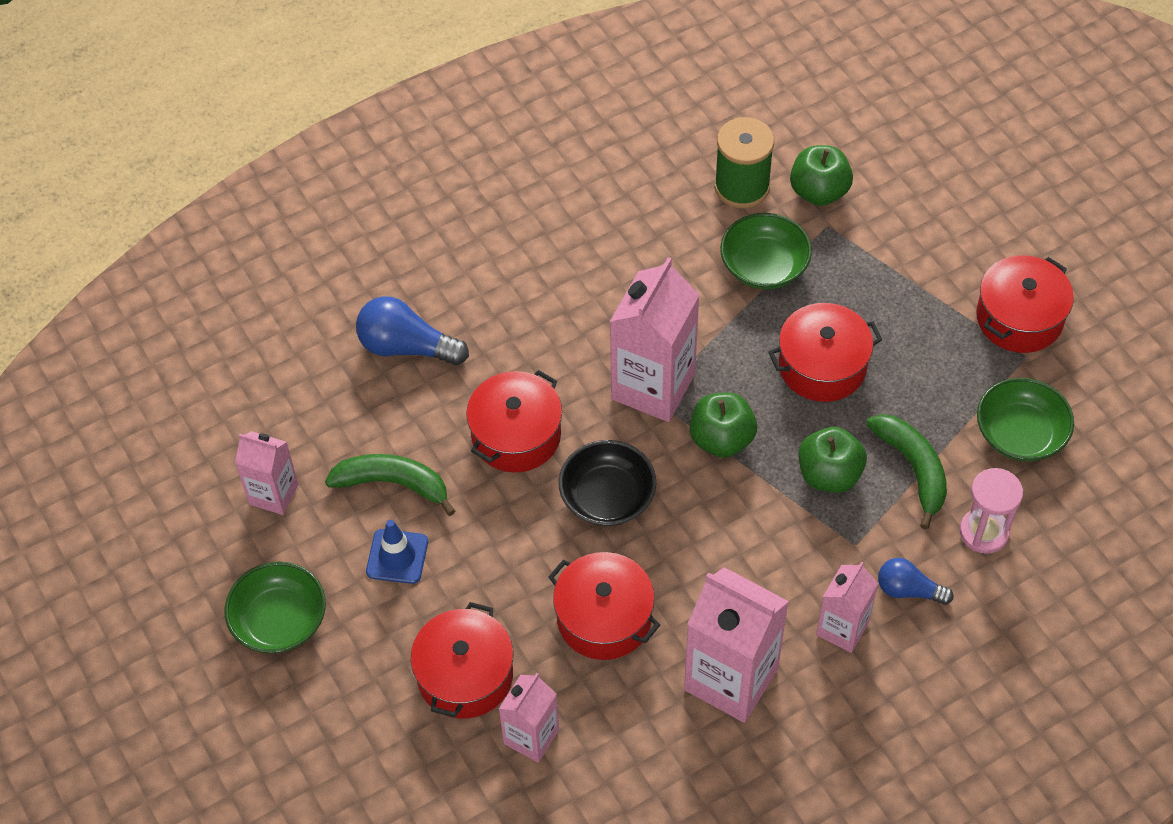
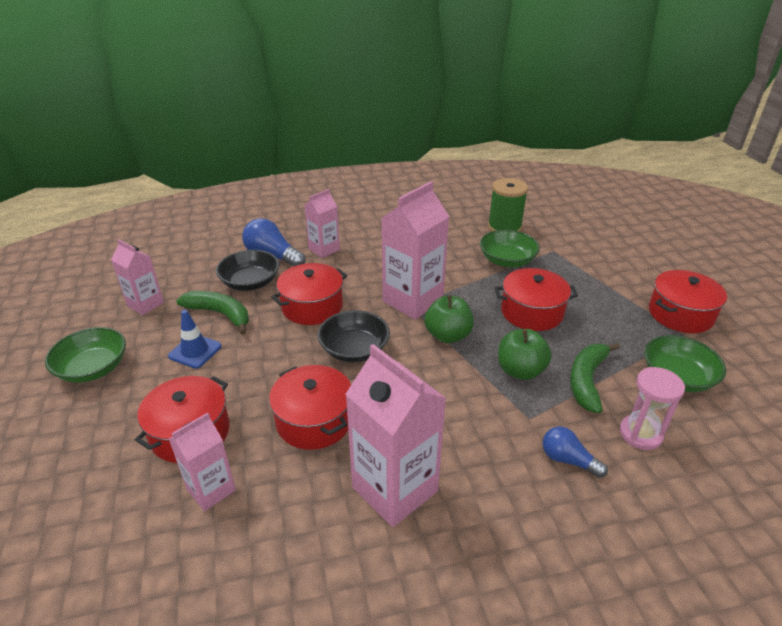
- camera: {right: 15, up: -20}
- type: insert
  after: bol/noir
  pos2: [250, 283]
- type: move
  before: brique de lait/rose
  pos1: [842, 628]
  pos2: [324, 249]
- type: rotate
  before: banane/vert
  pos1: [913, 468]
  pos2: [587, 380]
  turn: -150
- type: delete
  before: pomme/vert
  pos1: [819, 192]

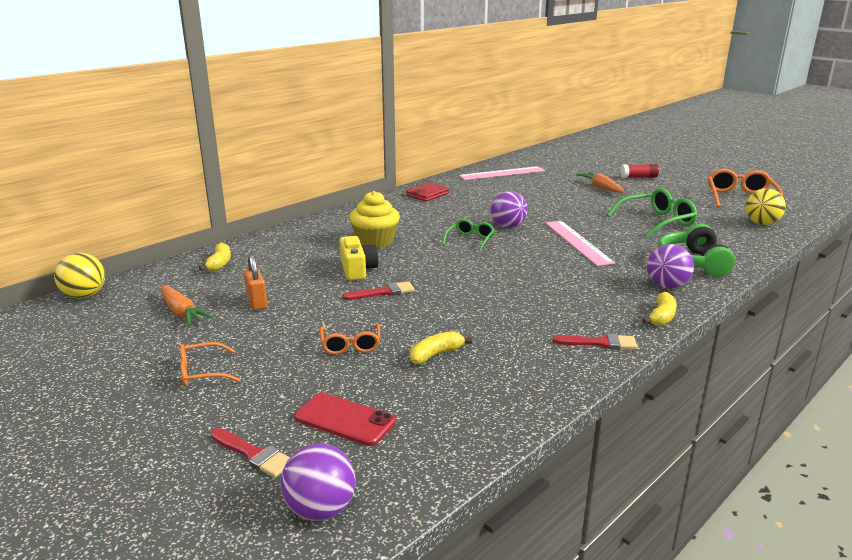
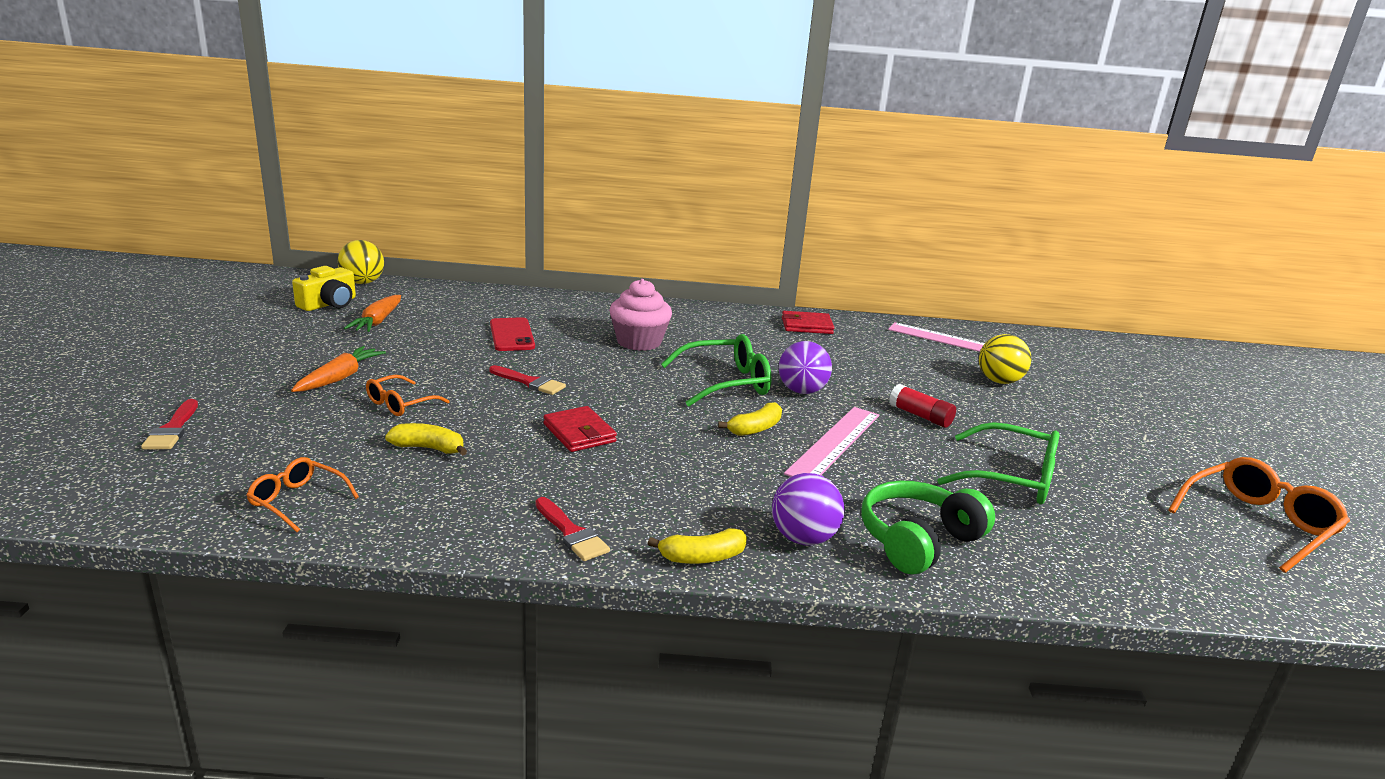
- camera: {right: 45, up: 0}
- type: move
  before: lunettes/orange
  pos1: [202, 372]
  pos2: [297, 501]
- type: move
  before: carotte/orange
  pos1: [601, 187]
  pos2: [340, 378]
- type: move
  before: appareil photo/jaune
  pos1: [357, 269]
  pos2: [329, 304]
- type: move
  before: téléphone/rouge
  pos1: [345, 419]
  pos2: [512, 335]
- type: insert
  after: portefeuille/rouge
  pos2: [579, 433]
- type: recolor
  before: muffin/jaune
  after: muffin/rose
  pos1: [375, 241]
  pos2: [639, 342]
- type: resize
  before: lunettes/vert
  pos1: [470, 240]
  pos2: [726, 383]
  scale: 1.69
- type: move
  before: banane/jaune
  pos1: [219, 264]
  pos2: [755, 428]
- type: move
  before: bâton de colle/rouge
  pos1: [638, 177]
  pos2: [920, 416]
- type: move
  before: balle/jaune
  pos1: [761, 223]
  pos2: [999, 381]
- type: delete
  before: cadenas/orange
  pos1: [256, 302]
- type: delete
  before: balle/violet
  pos1: [320, 509]

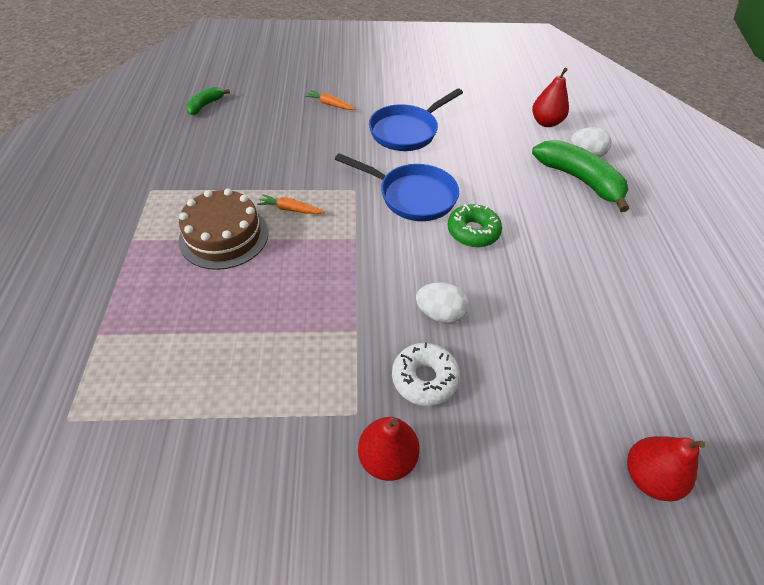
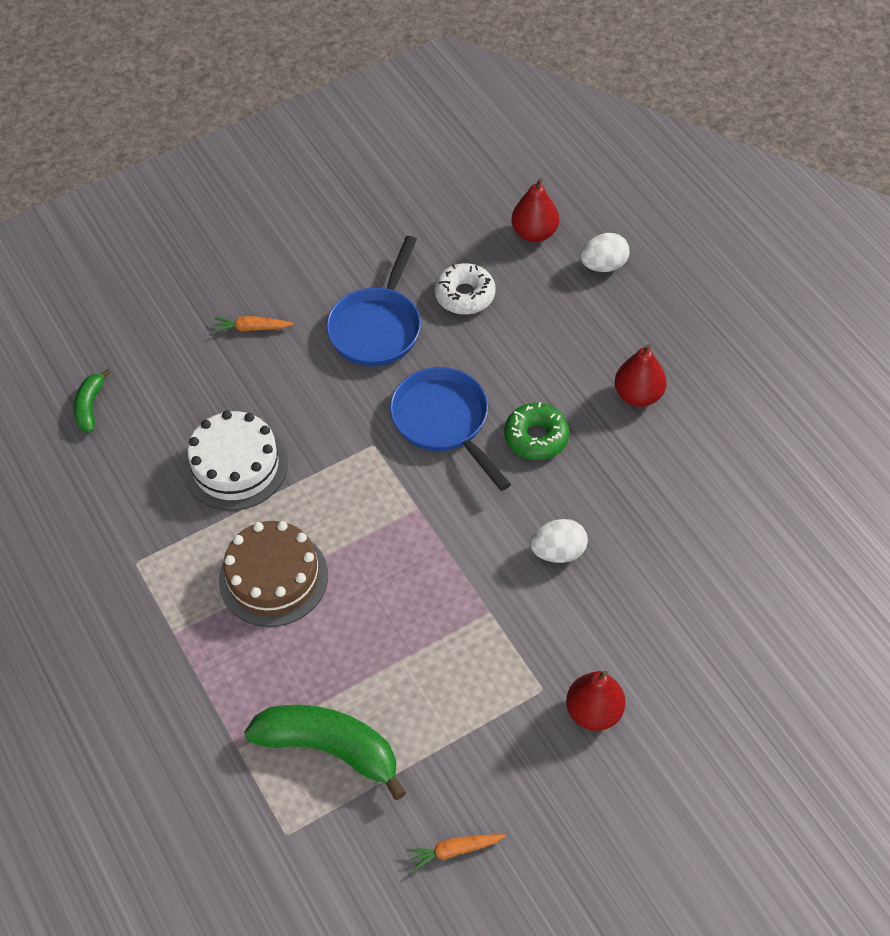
- camera: {right: -25, up: 5}
- type: insert
  after: gâteau/blanc
  pos2: [235, 466]
- type: move
  before: banane/vert
  pos1: [579, 180]
  pos2: [330, 749]
- type: rotate
  before: poêle/bleu
  pos1: [412, 196]
  pos2: [444, 422]
  turn: -120
- type: move
  before: carotte/orange
  pos1: [290, 209]
  pos2: [454, 850]
- type: move
  before: beignet/blanc
  pos1: [424, 378]
  pos2: [465, 295]
- type: move
  before: poire/rouge
  pos1: [648, 477]
  pos2: [638, 395]

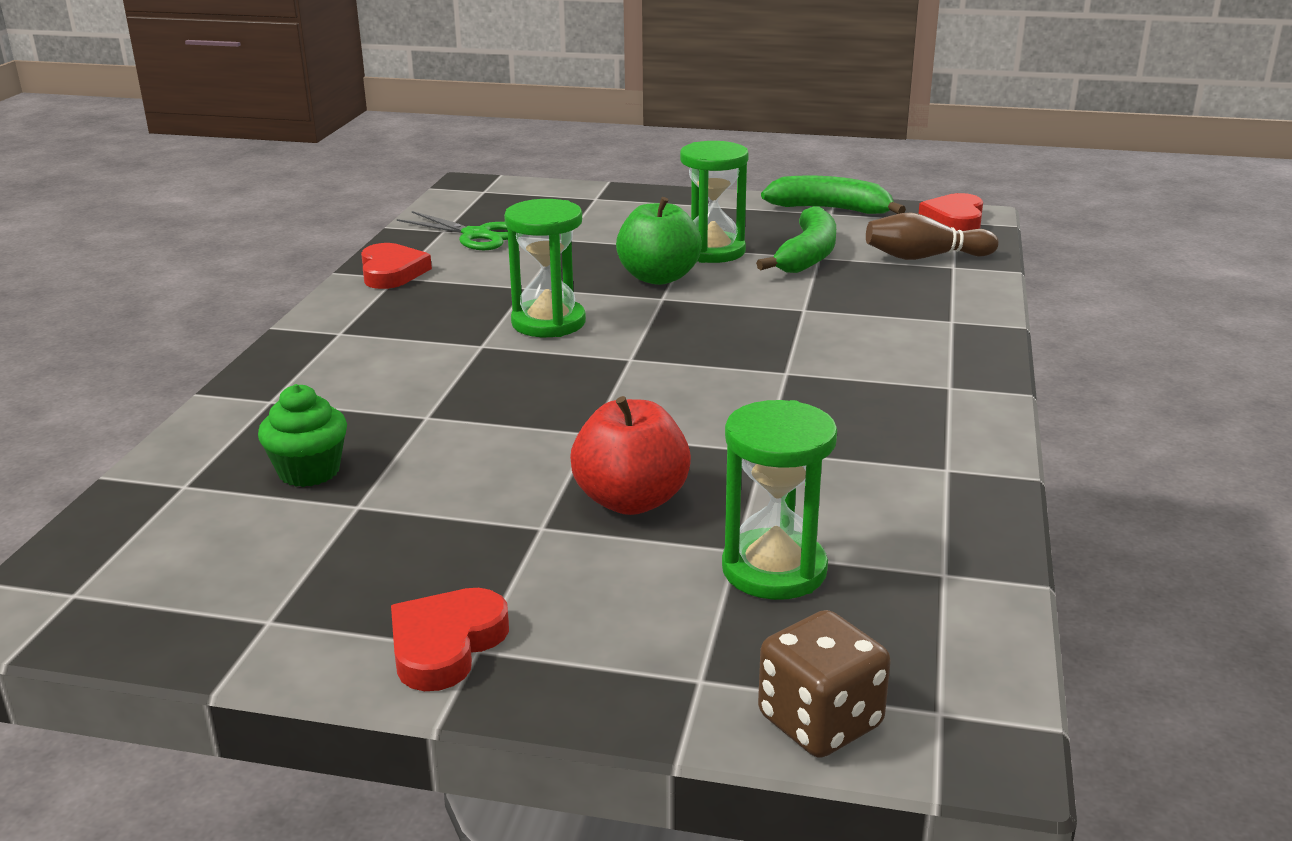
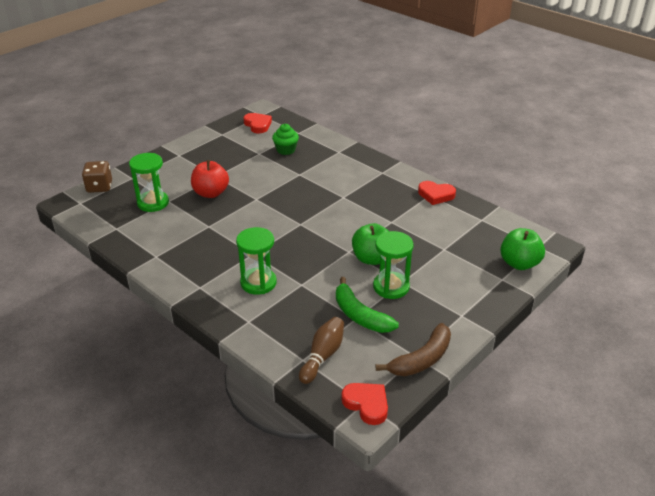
- camera: {right: 120, up: 10}
- type: move
  before: sablier/vert
  pos1: [548, 322]
  pos2: [258, 283]
- type: move
  before: cœur/rouge
  pos1: [446, 645]
  pos2: [258, 125]
- type: recolor
  before: banane/vert
  after: banane/marron
  pos1: [831, 209]
  pos2: [421, 359]
- type: insert
  after: pomme/vert
  pos2: [519, 263]
- type: delete
  before: ciseaux/vert
  pos1: [477, 235]

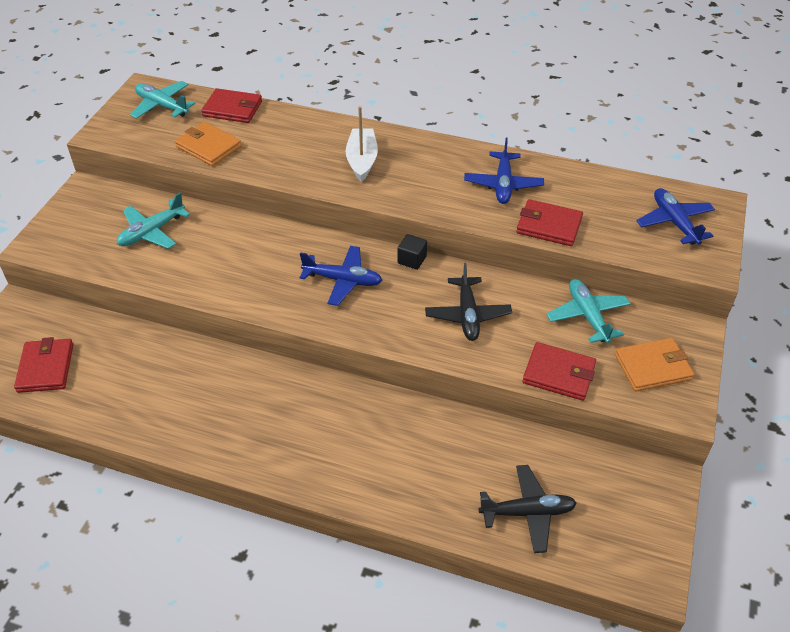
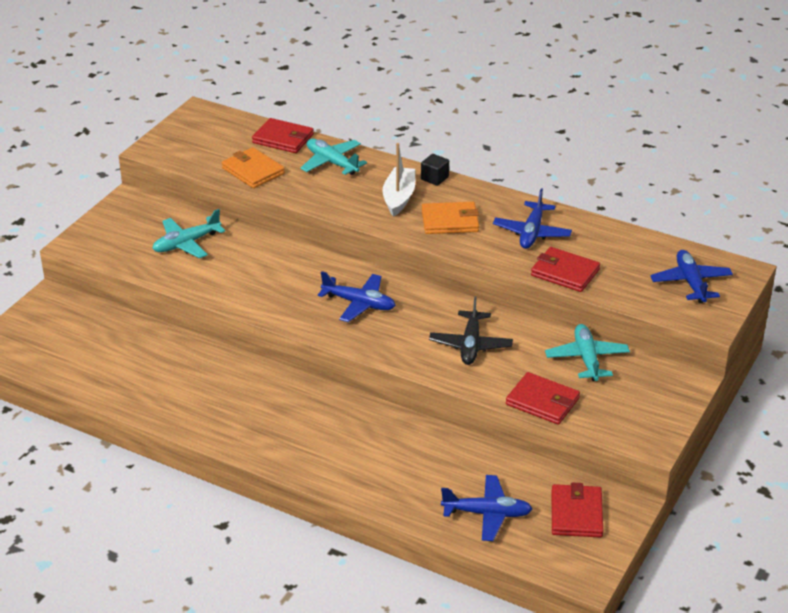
- camera: {right: 10, up: -10}
- type: move
  before: avion/turquoise
  pos1: [162, 106]
  pos2: [332, 163]
- type: move
  before: cube/noir
  pos1: [412, 260]
  pos2: [434, 178]
- type: move
  before: portefeuille/orange
  pos1: [653, 367]
  pos2: [450, 221]
- type: recolor
  before: avion/noir
  after: avion/bleu
  pos1: [527, 512]
  pos2: [487, 514]
- type: move
  before: portefeuille/rouge
  pos1: [46, 368]
  pos2: [576, 514]

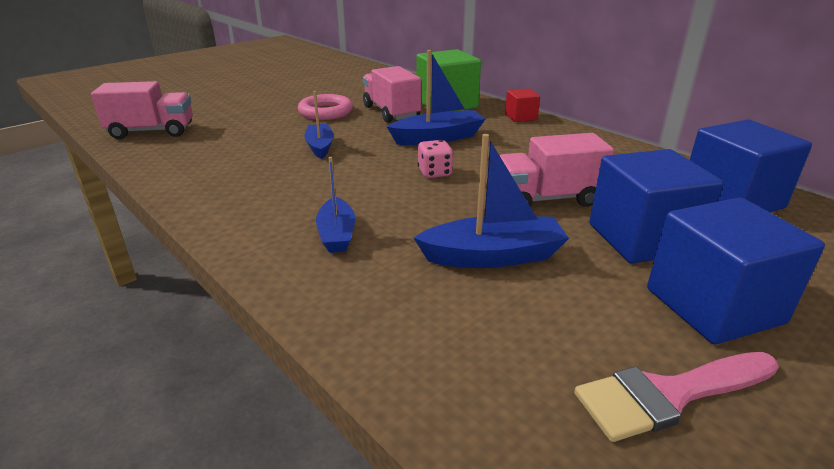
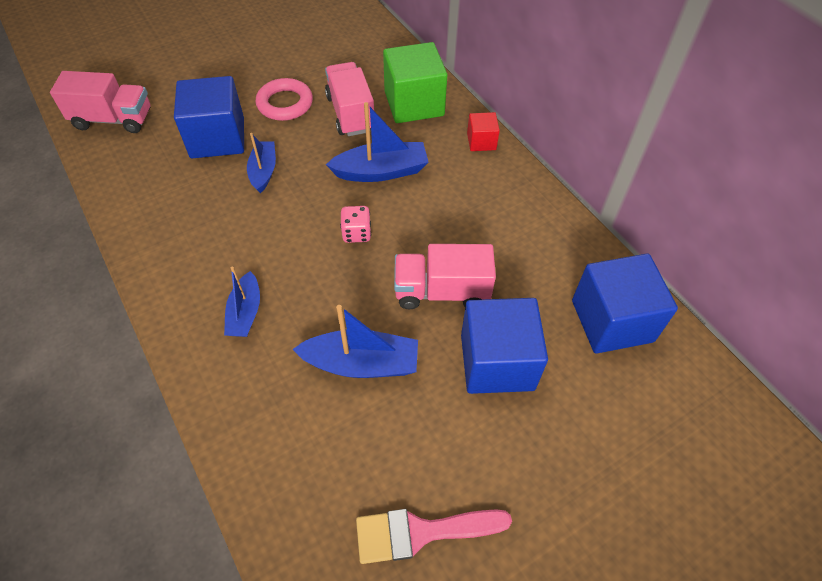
- camera: {right: 10, up: 25}
- type: move
  before: cube/bleu
  pos1: [713, 305]
  pos2: [217, 138]

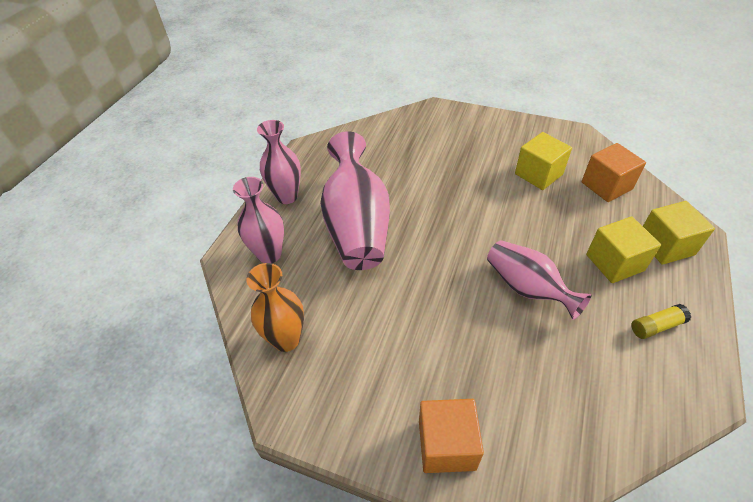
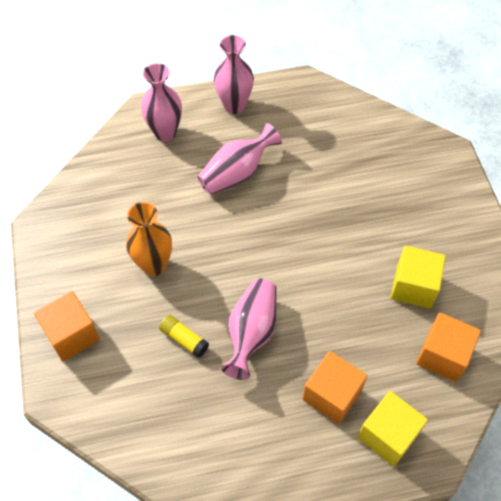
- camera: {right: 55, up: 10}
- type: move
  before: vase/orange
  pos1: [286, 339]
  pos2: [154, 265]
- type: move
  before: bâton de colle/jaune
  pos1: [656, 326]
  pos2: [184, 339]
- type: resize
  before: vase/rose
  pos1: [357, 225]
  pos2: [237, 173]
  scale: 0.62
- type: recolor
  before: cube/jaune
  after: cube/orange
  pos1: [614, 262]
  pos2: [332, 395]

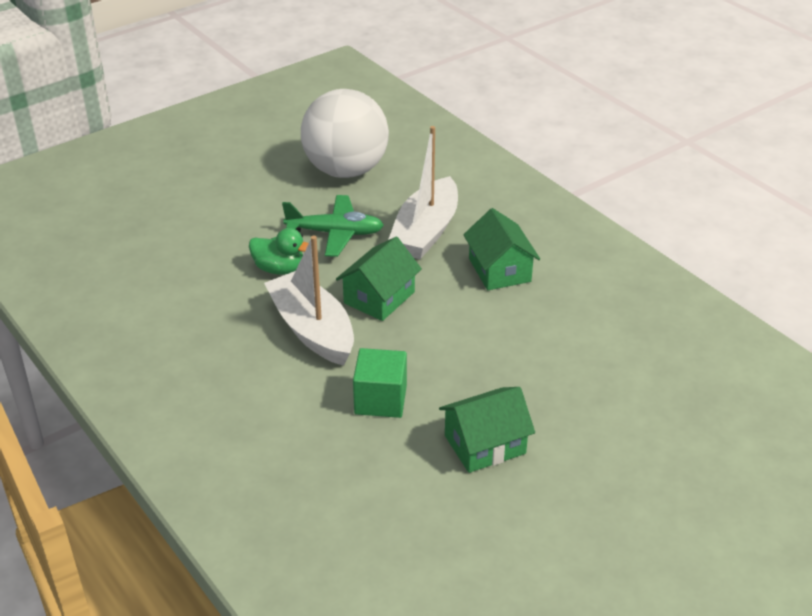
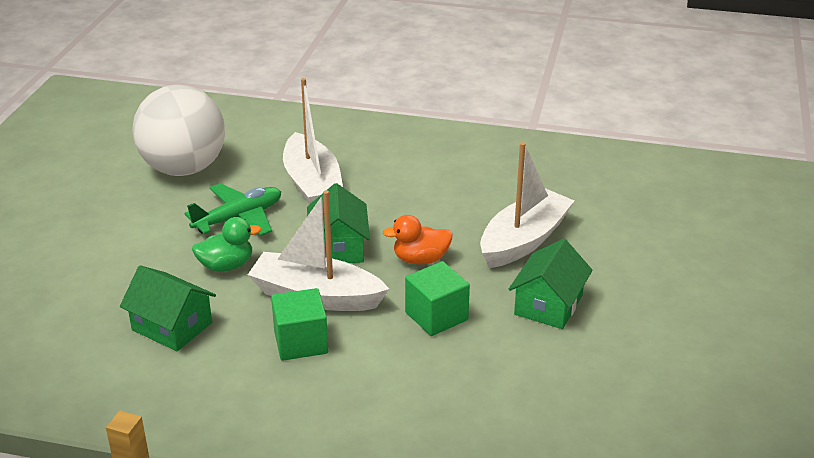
- camera: {right: -40, up: -5}
- type: move
  before: maison/vert
  pos1: [499, 270]
  pos2: [172, 326]
- type: insert
  after: cube/vert
  pos2: [301, 342]
- type: insert
  after: canard/orange
  pos2: [420, 259]
- type: insert
  after: bateau/blanc
  pos2: [524, 240]

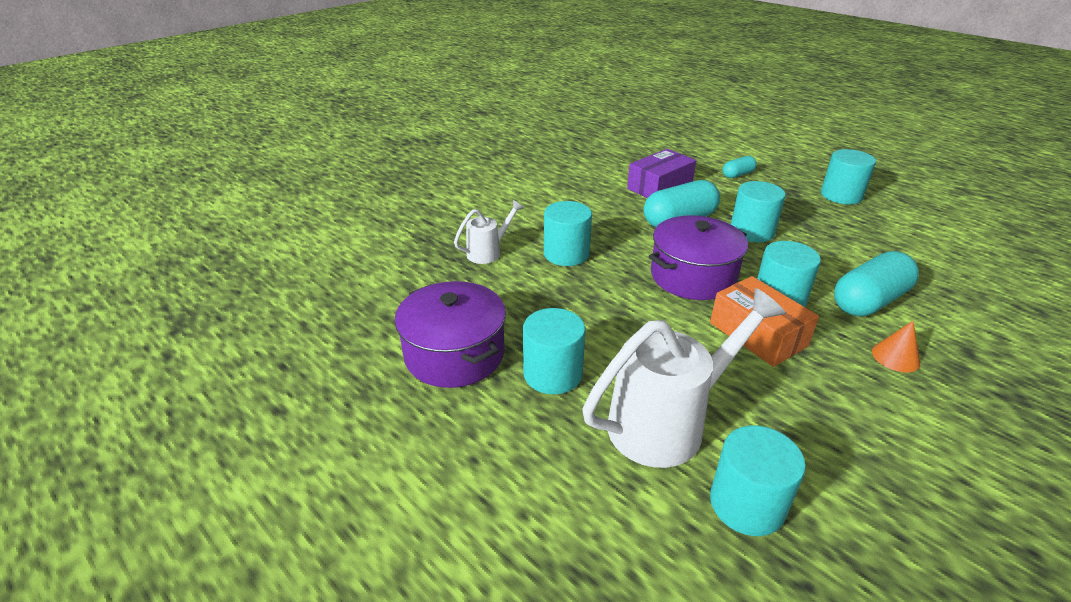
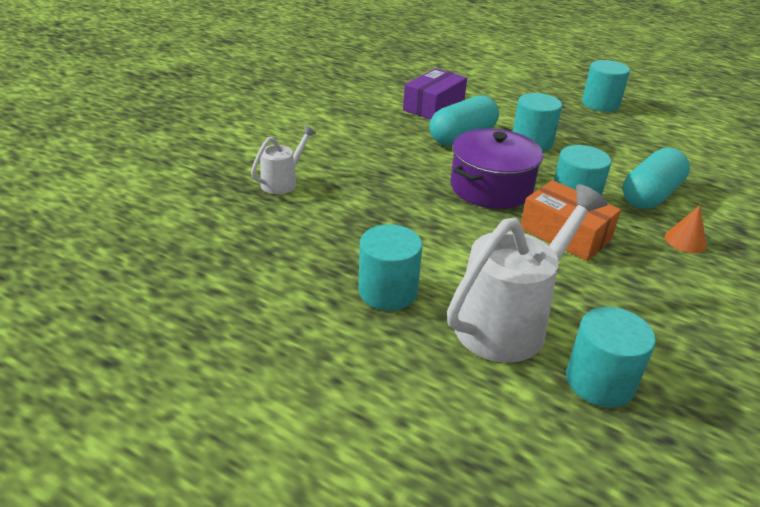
- camera: {right: -15, up: 0}
- type: delete
  before: marmite/violet
  pos1: [454, 354]
- type: delete
  before: cylindre/turquoise
  pos1: [566, 254]
- type: delete
  before: gélule/turquoise
  pos1: [737, 174]

